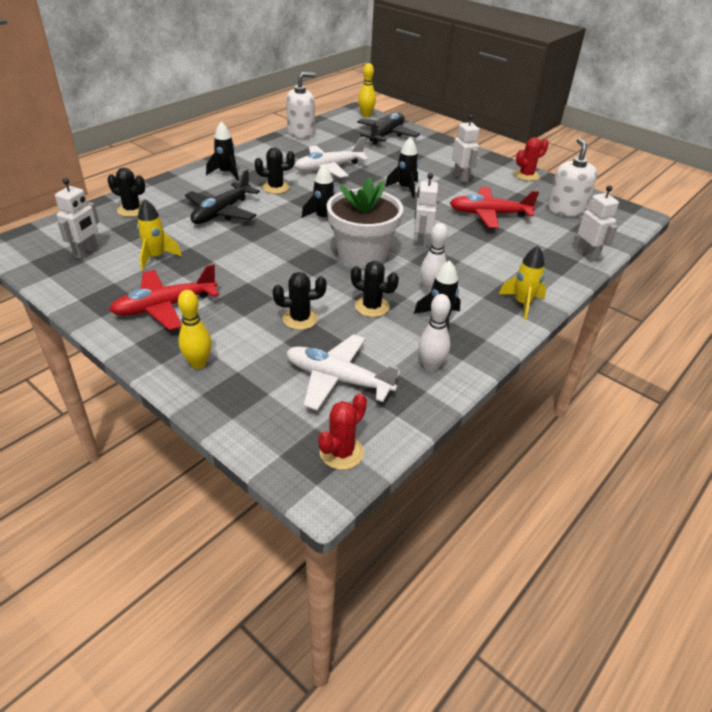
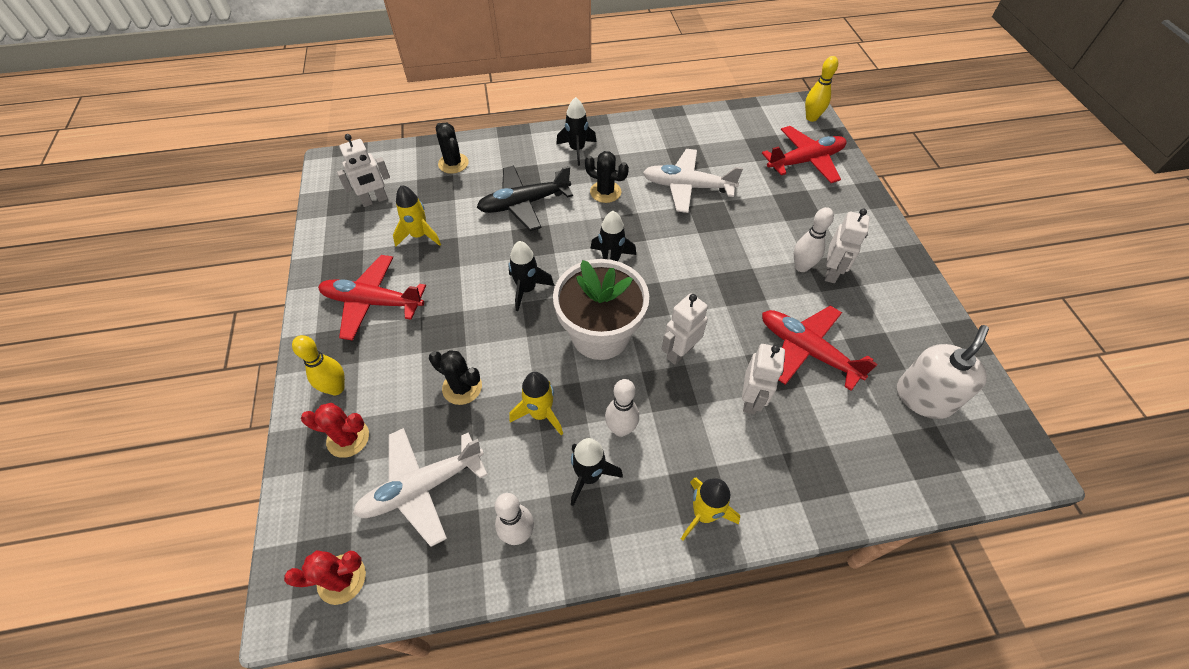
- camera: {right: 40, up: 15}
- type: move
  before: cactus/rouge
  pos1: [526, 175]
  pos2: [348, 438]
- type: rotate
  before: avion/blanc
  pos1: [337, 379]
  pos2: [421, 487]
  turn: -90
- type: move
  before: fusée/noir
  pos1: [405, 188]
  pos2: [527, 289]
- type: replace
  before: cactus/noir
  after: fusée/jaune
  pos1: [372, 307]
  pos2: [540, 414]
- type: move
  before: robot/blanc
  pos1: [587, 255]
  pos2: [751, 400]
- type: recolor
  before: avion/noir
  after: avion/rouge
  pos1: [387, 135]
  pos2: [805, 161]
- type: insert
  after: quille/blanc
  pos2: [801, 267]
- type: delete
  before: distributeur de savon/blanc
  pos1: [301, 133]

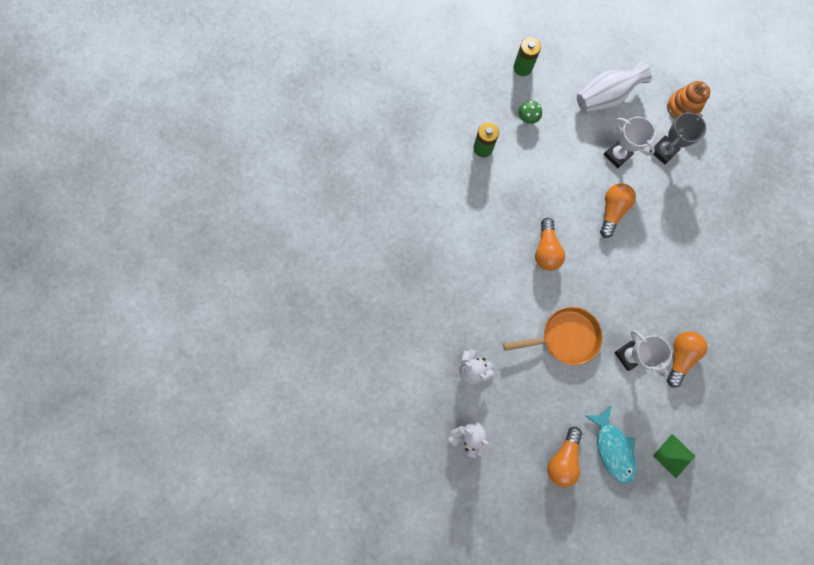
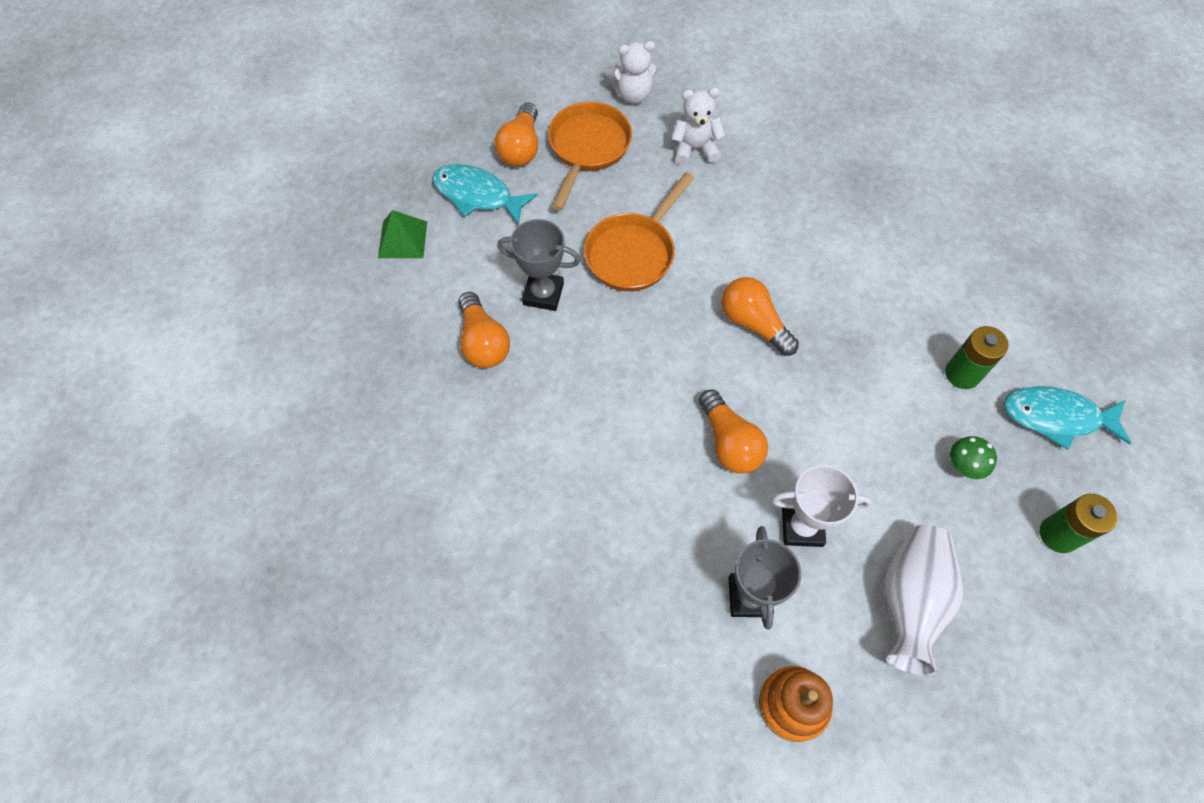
- camera: {right: 135, up: -15}
- type: rotate
  before: ampoule/orange
  pos1: [562, 458]
  pos2: [521, 148]
  turn: -150
- type: recolor
  before: trophée/blanc
  after: trophée/gris
  pos1: [629, 355]
  pos2: [543, 294]
- type: insert
  after: poêle/orange
  pos2: [587, 149]
- type: insert
  after: poisson/turquoise
  pos2: [1056, 417]

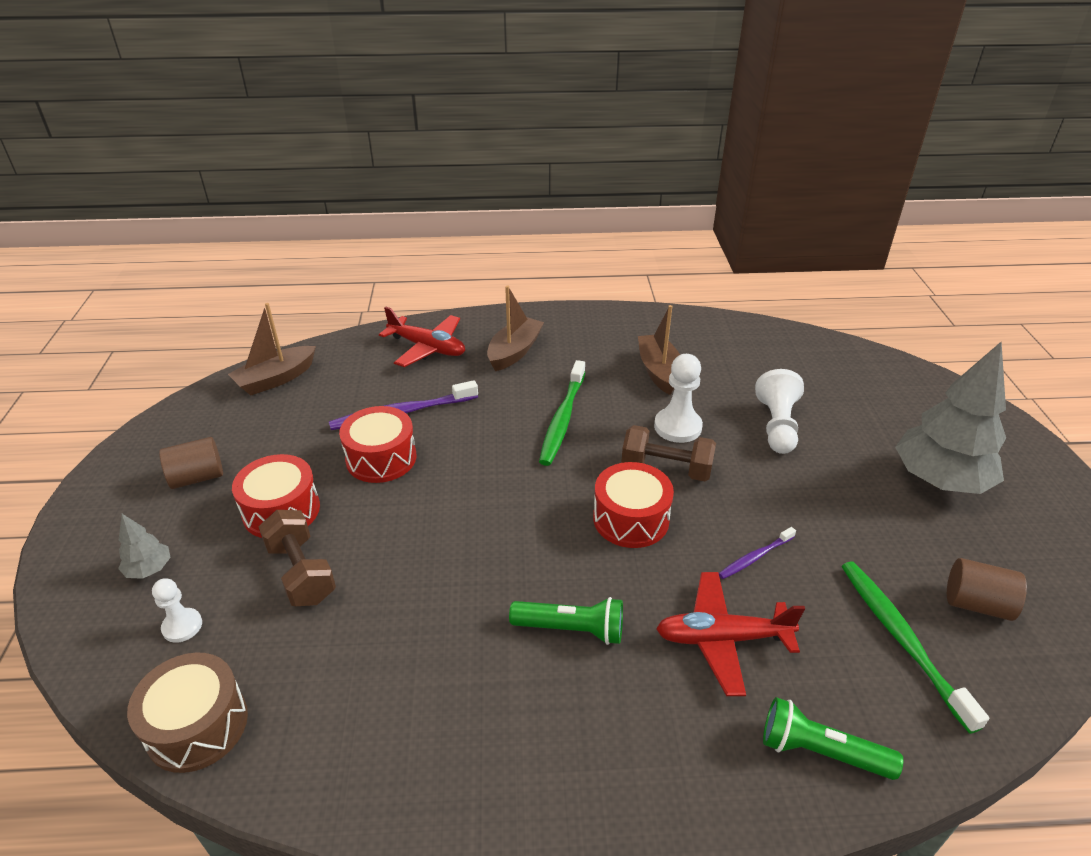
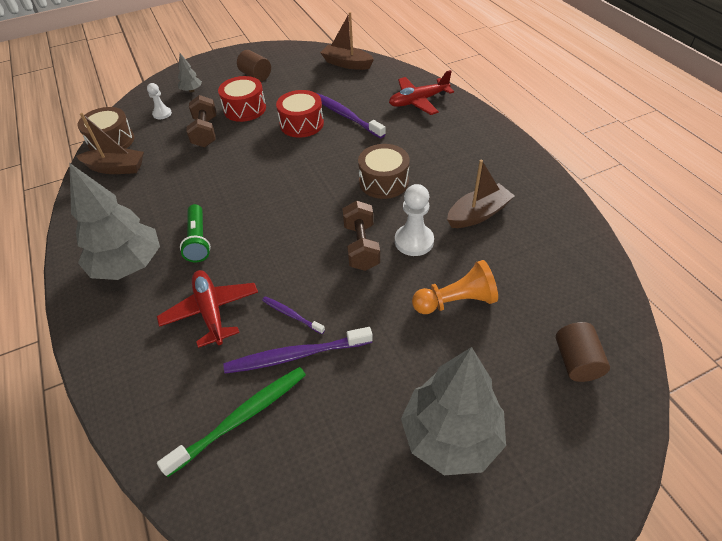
- camera: {right: 70, up: 10}
- type: insert
  after: arbre/gris
  pos2: [128, 265]
- type: move
  before: bateau/marron
  pos1: [514, 352]
  pos2: [116, 168]
- type: rotate
  before: haltère/marron
  pos1: [301, 572]
  pos2: [205, 132]
  turn: -45
- type: insert
  after: brosse à dents/violet
  pos2: [295, 355]
- type: replace
  before: brosse à dents/vert
  after: tambour/marron
  pos1: [562, 419]
  pos2: [383, 181]
- type: rotate
  before: avion/rouge
  pos1: [427, 348]
  pos2: [418, 101]
  turn: 60
- type: recolor
  before: pion/blanc
  after: pion/orange
  pos1: [777, 426]
  pos2: [456, 301]
- type: move
  before: cylindre/marron
  pos1: [976, 604]
  pos2: [576, 361]
- type: delete
  before: tambour/rouge
  pos1: [631, 519]
- type: delete
  before: lampe de poche/vert
  pos1: [820, 751]

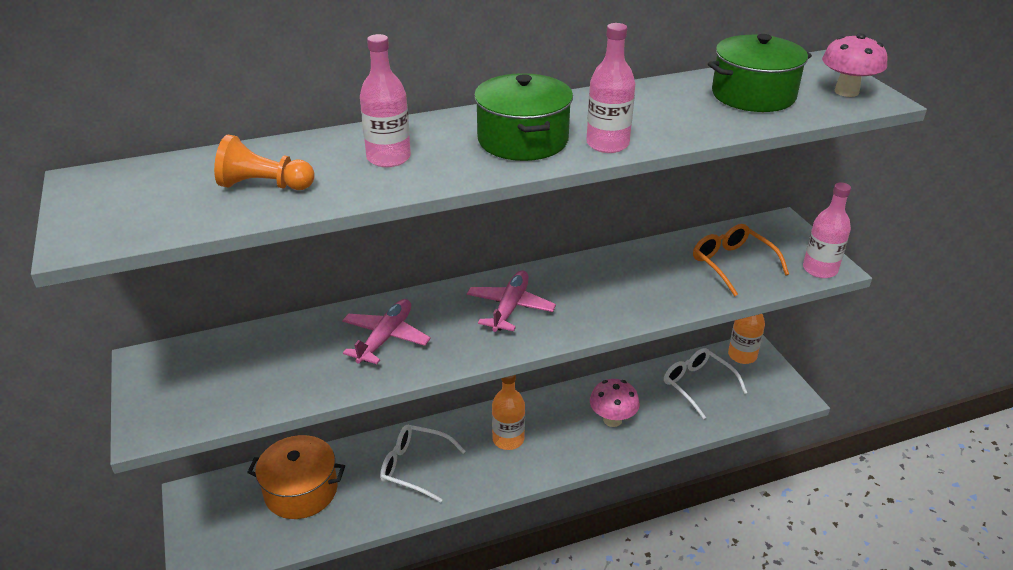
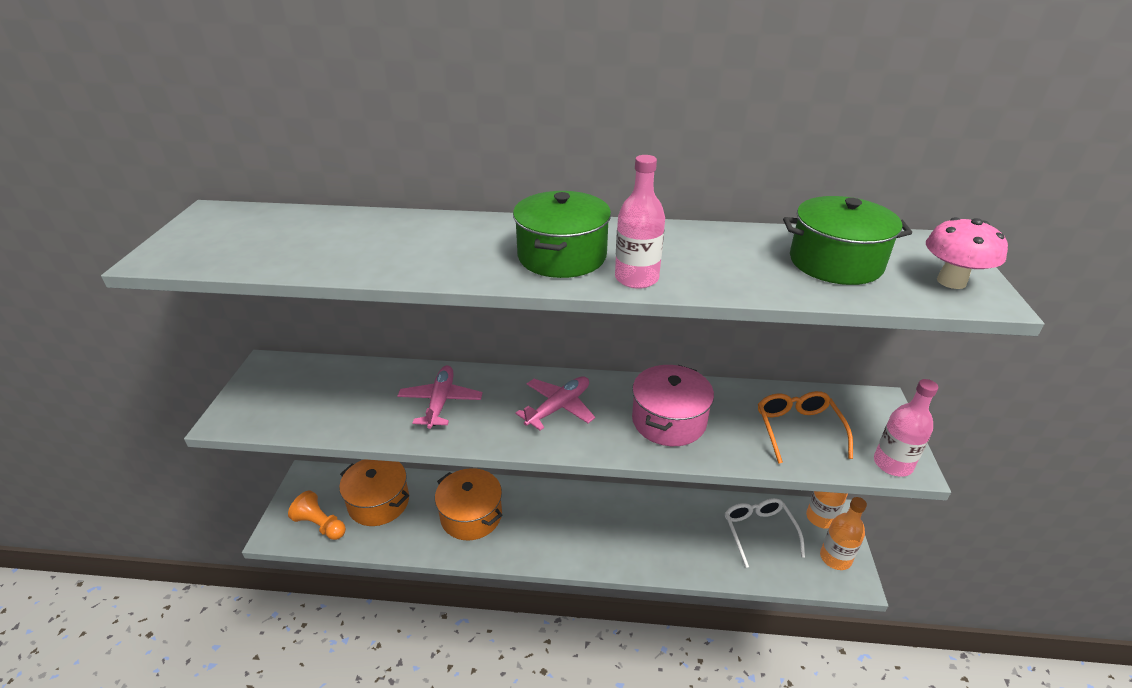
- camera: {right: 25, up: 0}
- type: move
  before: pion/orange
  pos1: [264, 185]
  pos2: [320, 525]
- type: rotate
  before: avion/rose
  pos1: [386, 338]
  pos2: [440, 402]
  turn: -45
- type: replace
  before: lunettes/blanc
  after: marmite/orange
  pos1: [415, 467]
  pos2: [471, 515]
- type: insert
  after: marmite/rose
  pos2: [668, 420]
- type: move
  before: bouteille/orange
  pos1: [508, 439]
  pos2: [835, 558]
- type: delete
  before: bouteille/rose
  pos1: [388, 158]
- type: delete
  before: champignon/rose
  pos1: [612, 420]

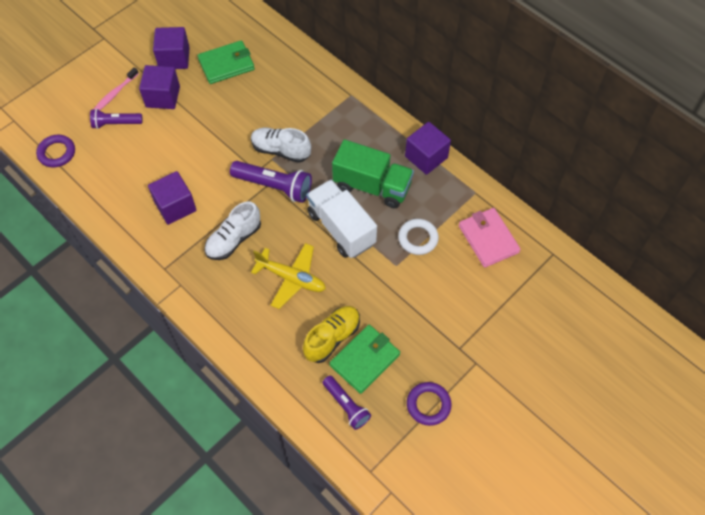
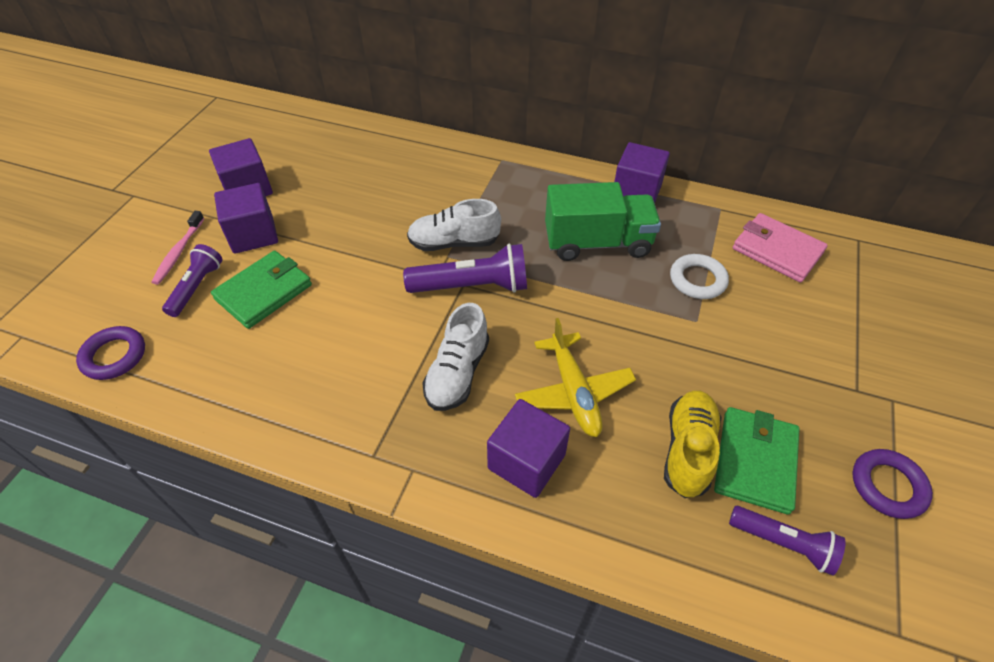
- camera: {right: -25, up: -10}
- type: rotate
  before: lampe de poche/violet
  pos1: [116, 123]
  pos2: [197, 287]
  turn: 135
- type: move
  before: portefeuille/vert
  pos1: [226, 64]
  pos2: [264, 292]
- type: move
  before: cube/violet
  pos1: [175, 206]
  pos2: [526, 461]
- type: rotate
  before: avion/jaune
  pos1: [291, 278]
  pos2: [573, 392]
  turn: 75
- type: delete
  before: camion/blanc
  pos1: [341, 228]

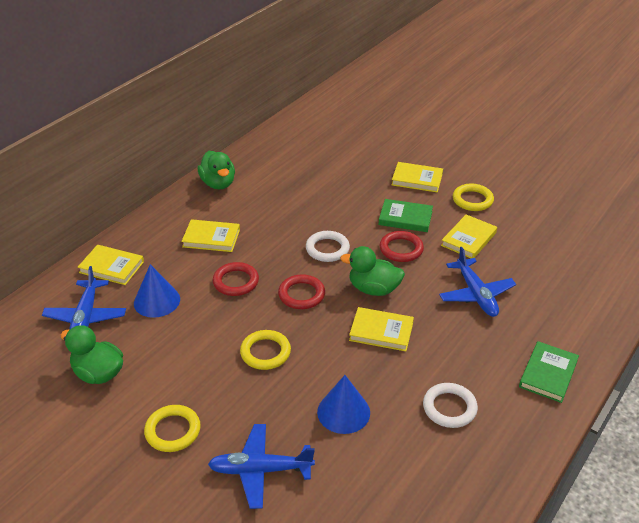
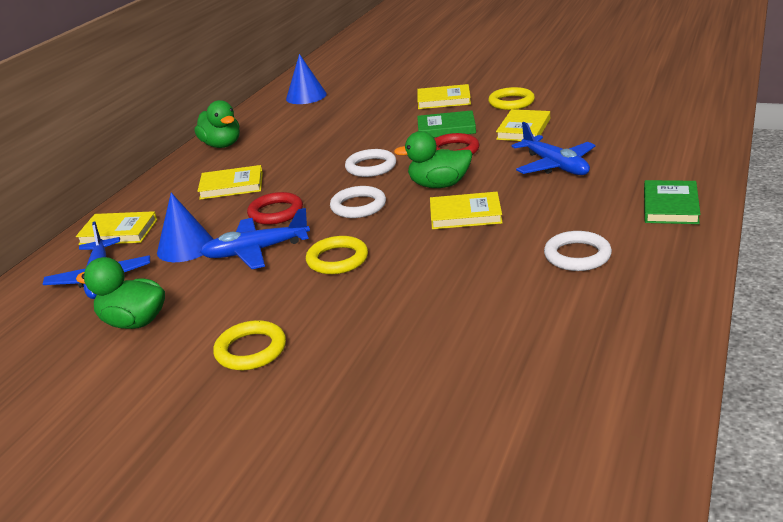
- camera: {right: -10, up: -10}
- type: move
  before: avion/bleu
  pos1: [260, 470]
  pos2: [256, 251]
- type: move
  before: cône/bleu
  pos1: [343, 412]
  pos2: [306, 96]
- type: recolor
  before: anneau/rouge
  after: anneau/blanc
  pos1: [301, 294]
  pos2: [358, 206]

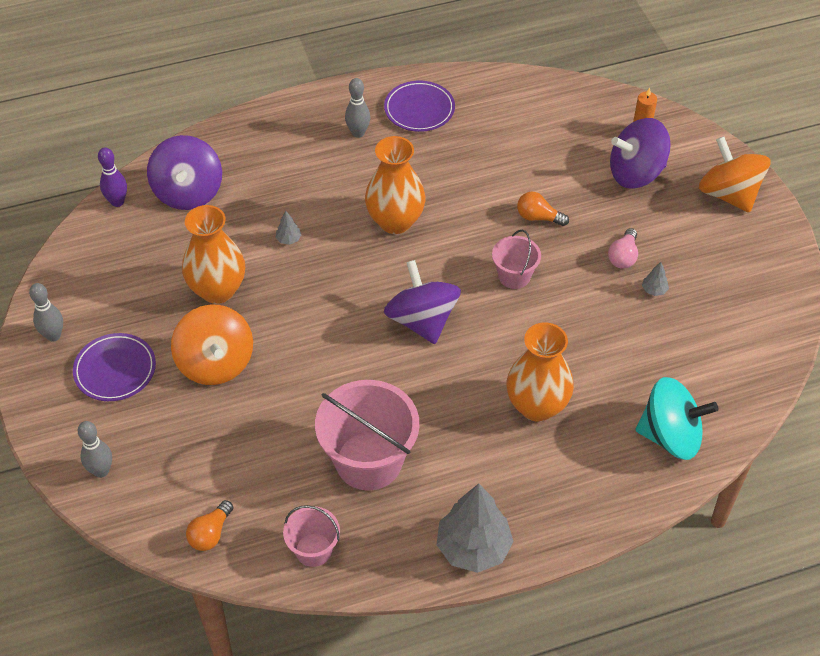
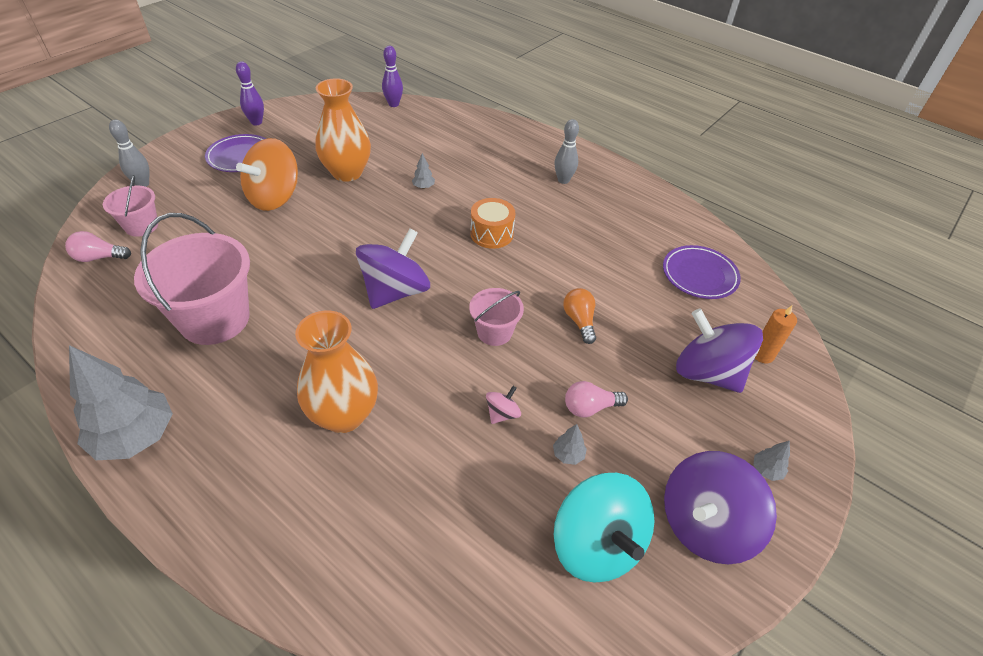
- camera: {right: 55, up: -5}
- type: recolor
  before: ampoule/orange
  after: ampoule/rose
  pos1: [210, 534]
  pos2: [99, 257]
- type: move
  before: seau/rose
  pos1: [313, 550]
  pos2: [141, 226]
- type: recolor
  before: quille/gris
  after: quille/violet
  pos1: [53, 336]
  pos2: [256, 122]
- type: replace
  before: vase/orange
  after: tambour/orange
  pos1: [395, 221]
  pos2: [491, 234]
- type: insert
  after: toupie/rose
  pos2: [502, 414]
- type: move
  before: toupie/turquoise
  pos1: [670, 436]
  pos2: [597, 544]
- type: move
  before: assiette/violet
  pos1: [419, 109]
  pos2: [699, 275]
- type: move
  before: toupie/violet
  pos1: [188, 192]
  pos2: [704, 524]
- type: replace
  before: toupie/orange
  after: arbre/gris
  pos1: [729, 194]
  pos2: [766, 470]

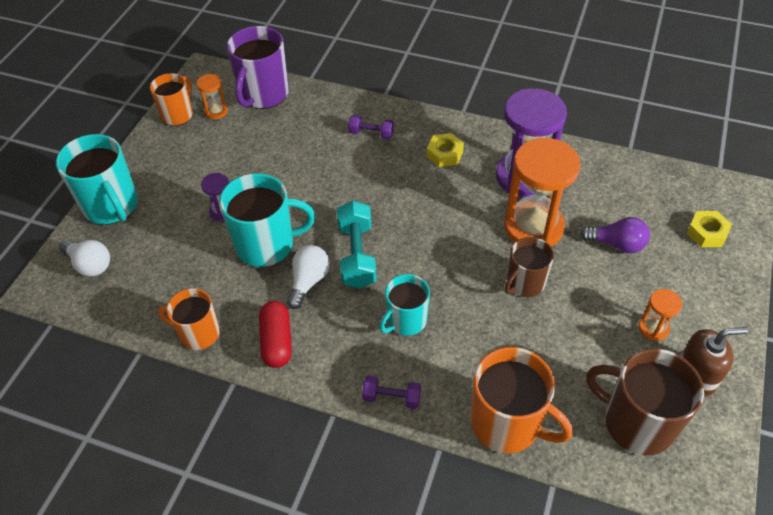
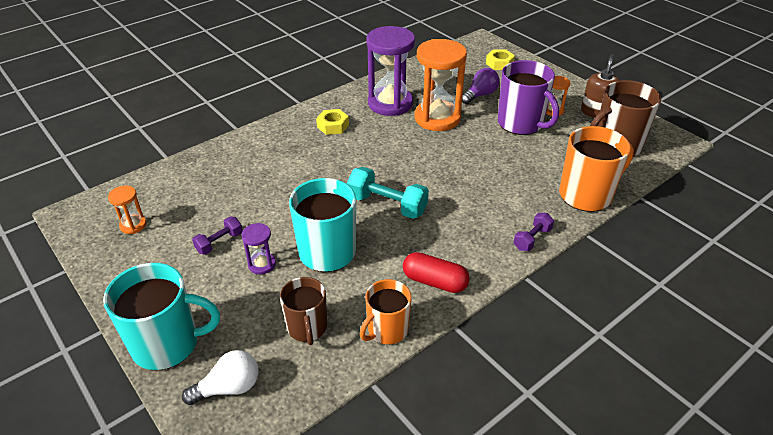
- camera: {right: -60, up: -10}
- type: move
  before: haltère/violet
  pos1: [371, 134]
  pos2: [219, 242]
- type: move
  before: tasse/marron
  pos1: [525, 283]
  pos2: [307, 328]
- type: move
  before: tasse/violet
  pos1: [263, 95]
  pos2: [521, 124]
- type: delete
  before: tasse/orange
  pos1: [178, 114]
- type: delete
  before: ampoule/blanc
  pos1: [308, 281]
- type: delete
  before: tasse/turquoise
  pos1: [406, 321]

